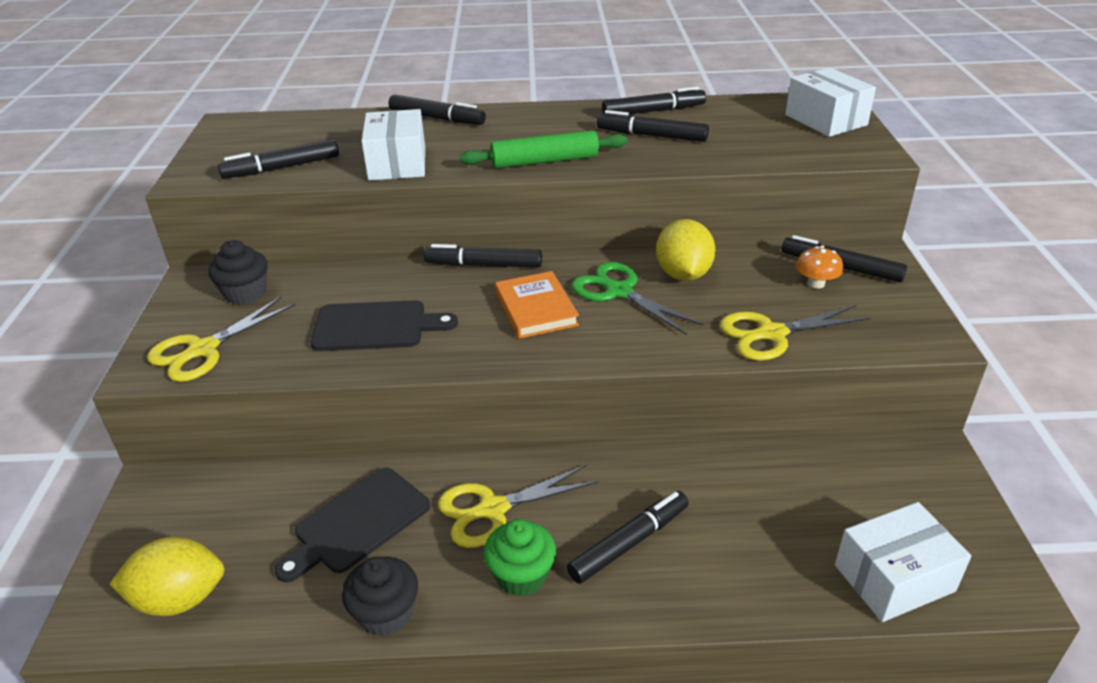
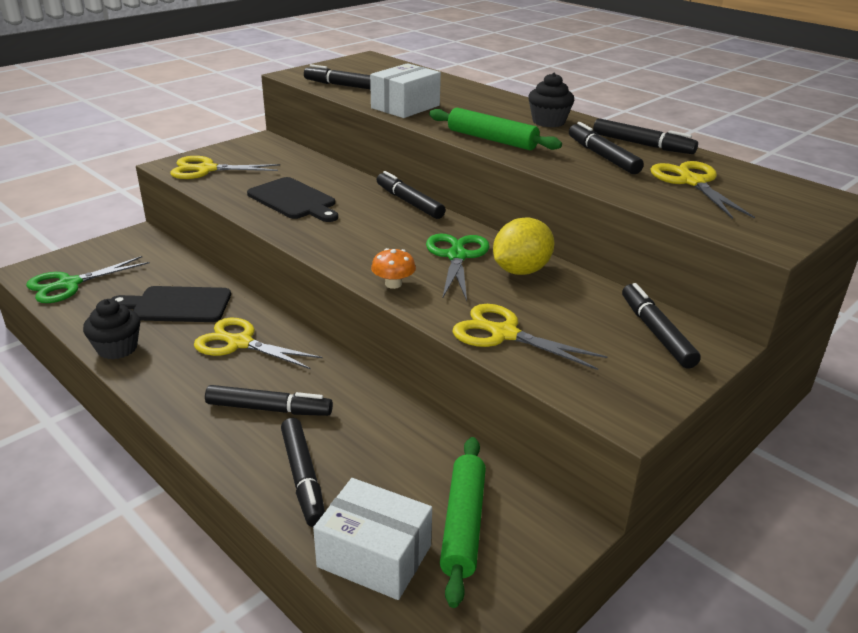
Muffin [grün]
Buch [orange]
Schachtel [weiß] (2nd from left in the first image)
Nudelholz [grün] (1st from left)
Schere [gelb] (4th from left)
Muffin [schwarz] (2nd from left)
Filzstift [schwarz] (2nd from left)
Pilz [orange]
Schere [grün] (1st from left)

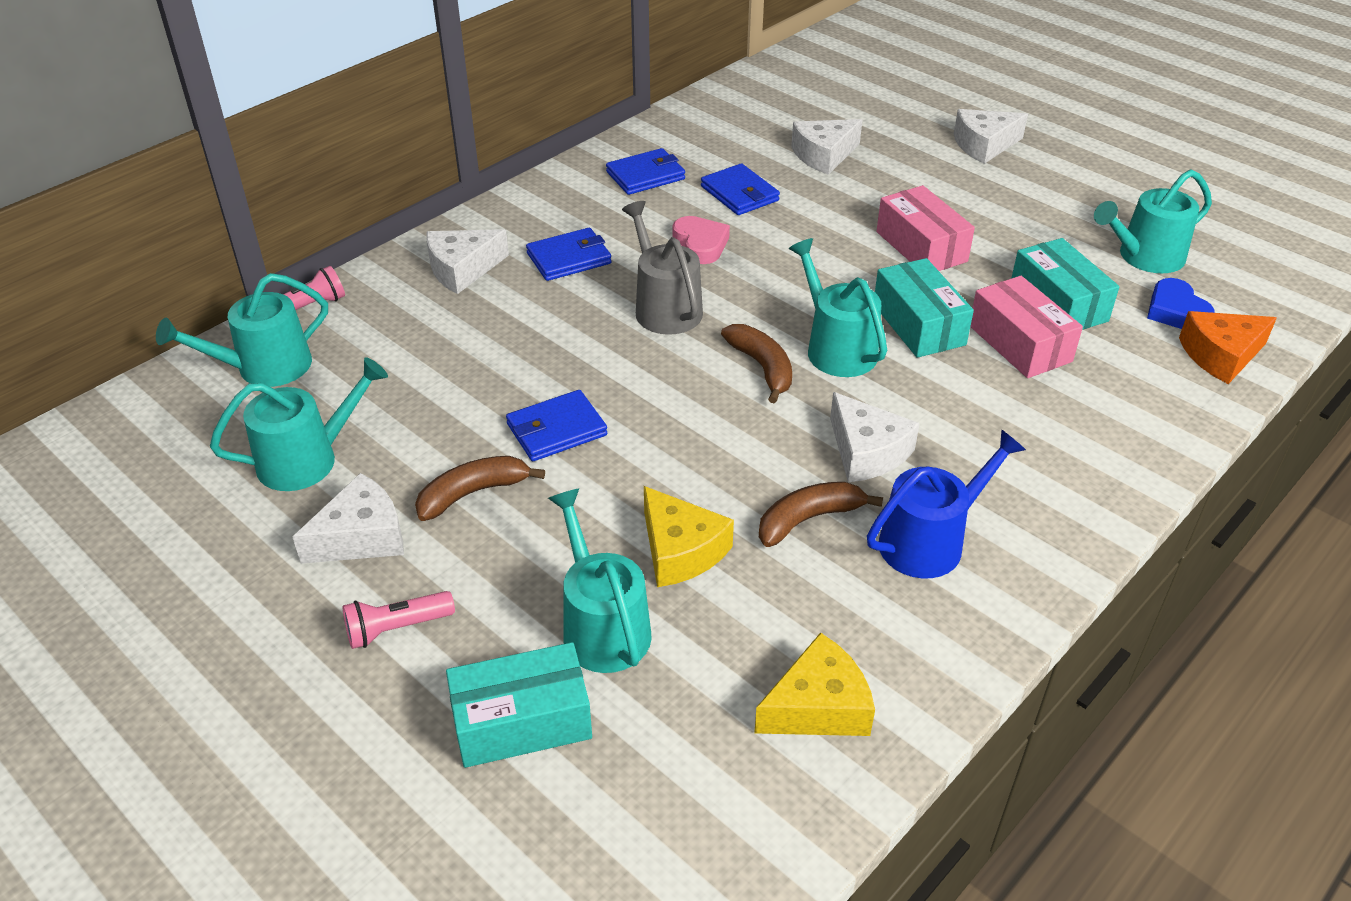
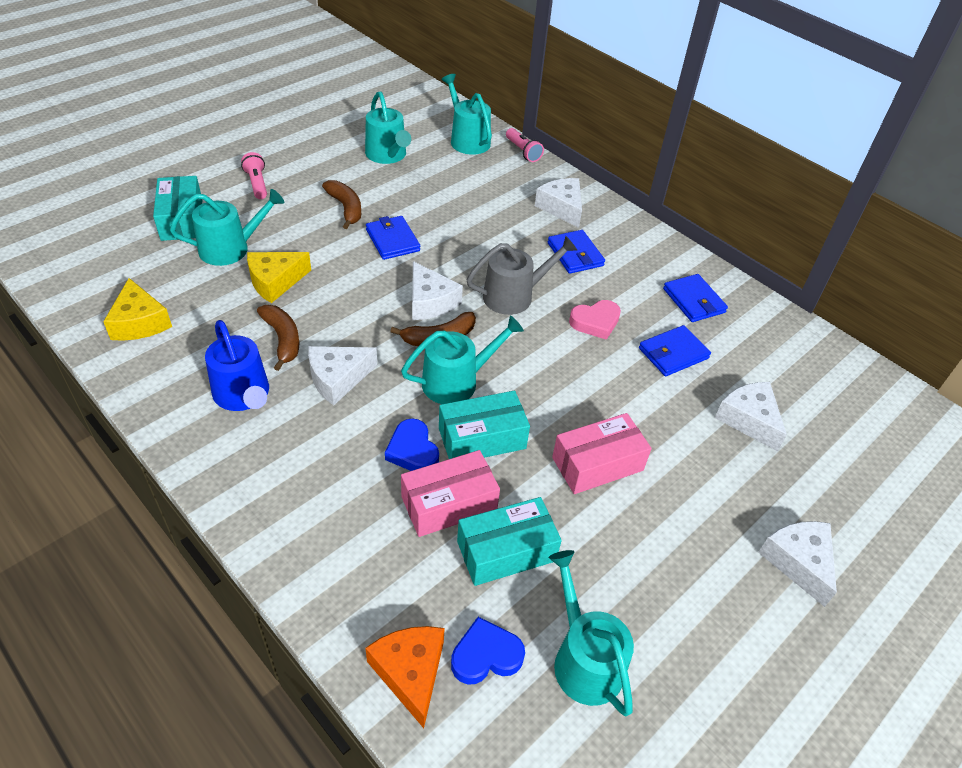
Herz [blau] (1st from left)
Käse [weiß] (2nd from left)

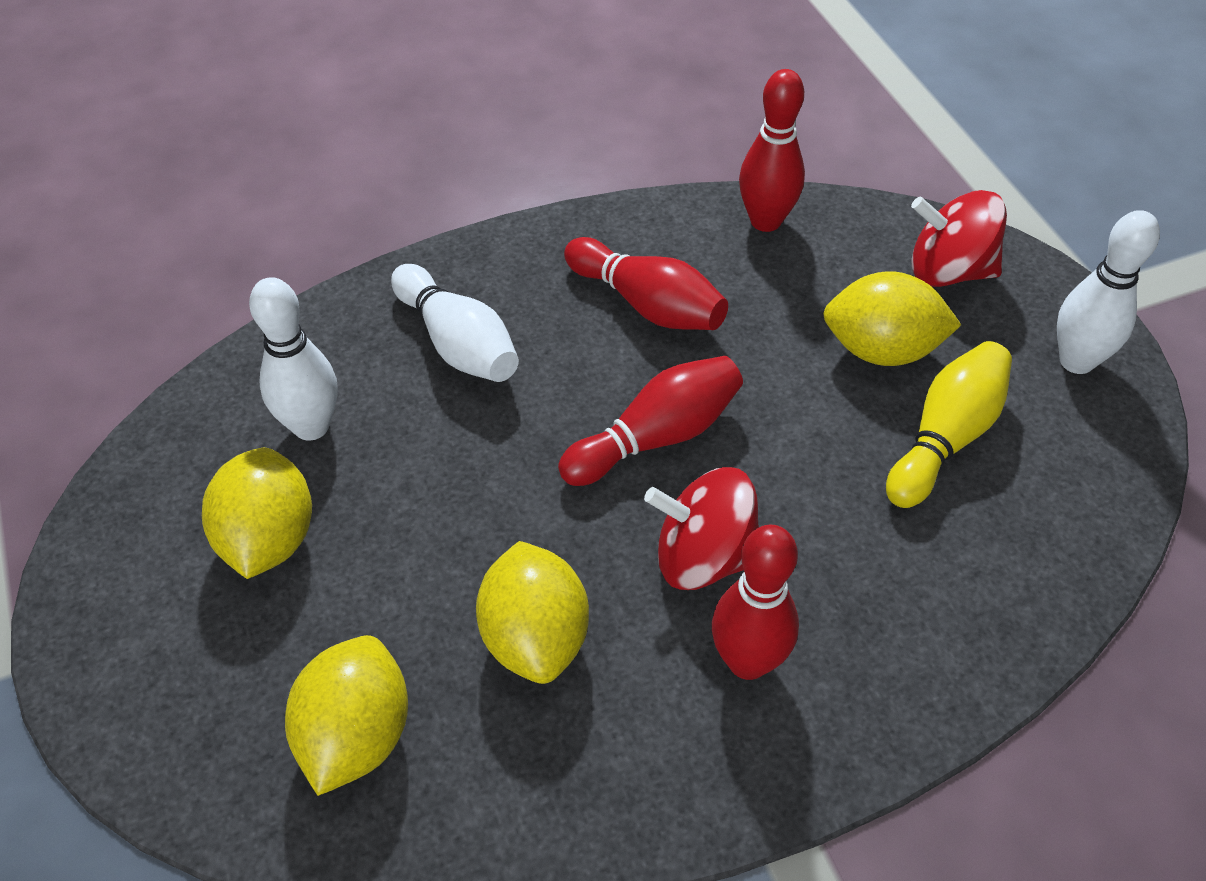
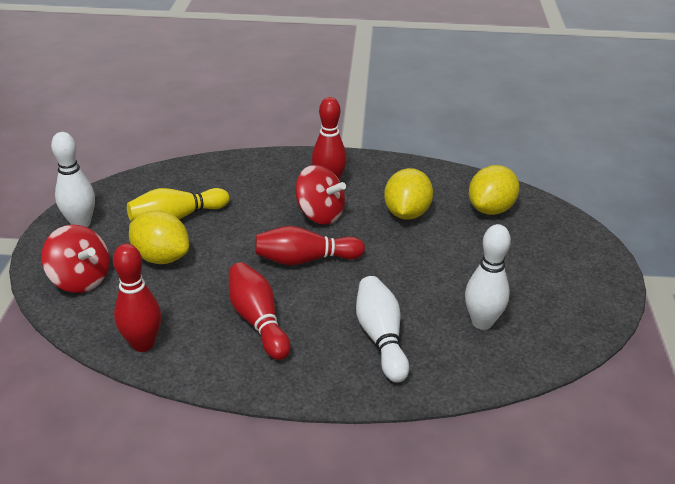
Zitrone [gelb] (1st from left in the first image)

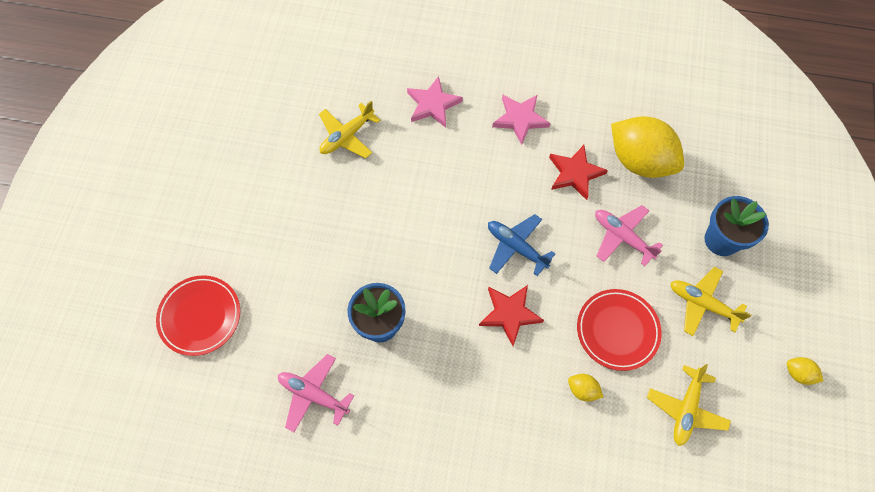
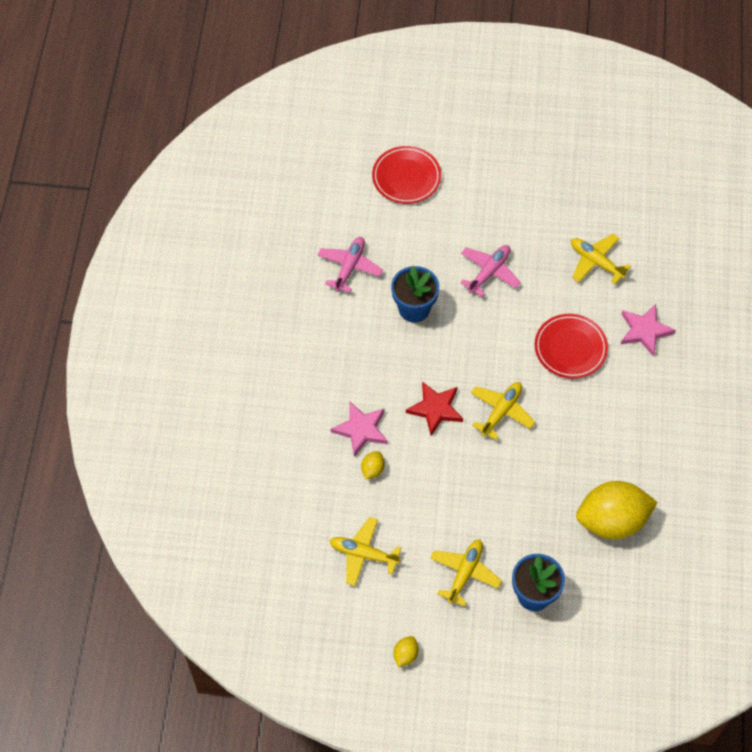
Stern [rot] (2nd from left in the first image)
Stern [rosa] (1st from left)
Teller [rot] (2nd from left)
Flugzeug [rosa] (2nd from left)
Flugzeug [gelb] (3rd from left)
Zitrone [gelb] (3rd from left)

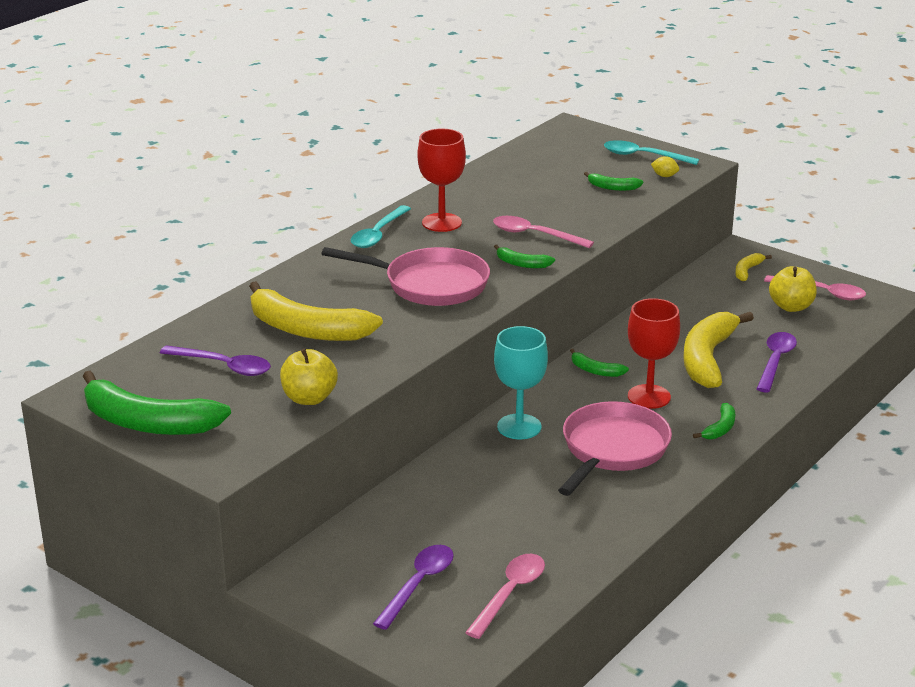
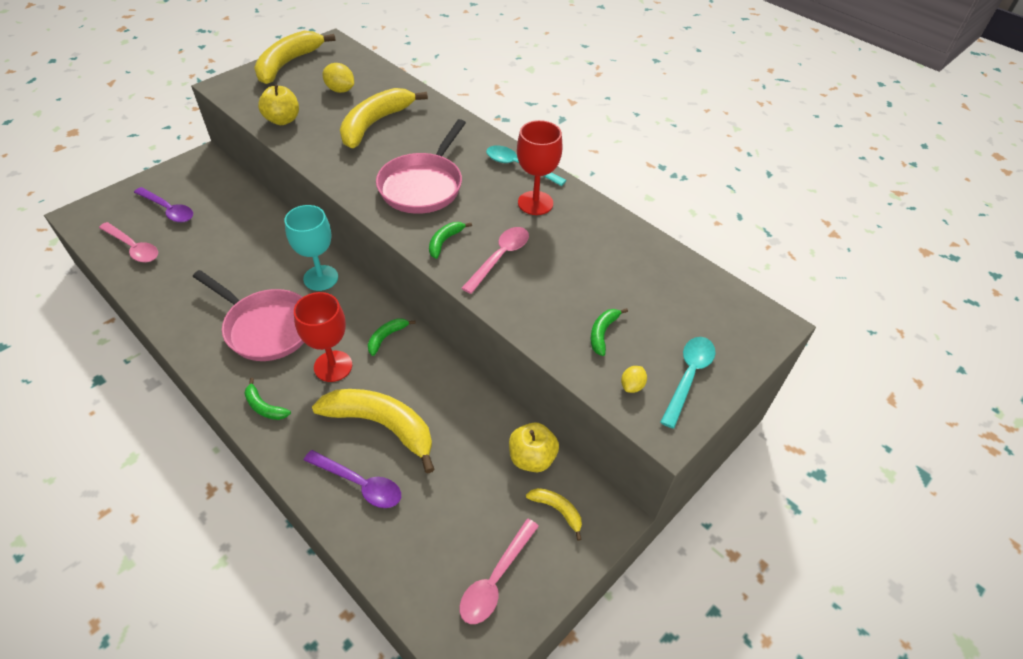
Apfel [gelb] (2nd from left)
Zitrone [gelb] (1st from left)
Banane [gelb] (1st from left)

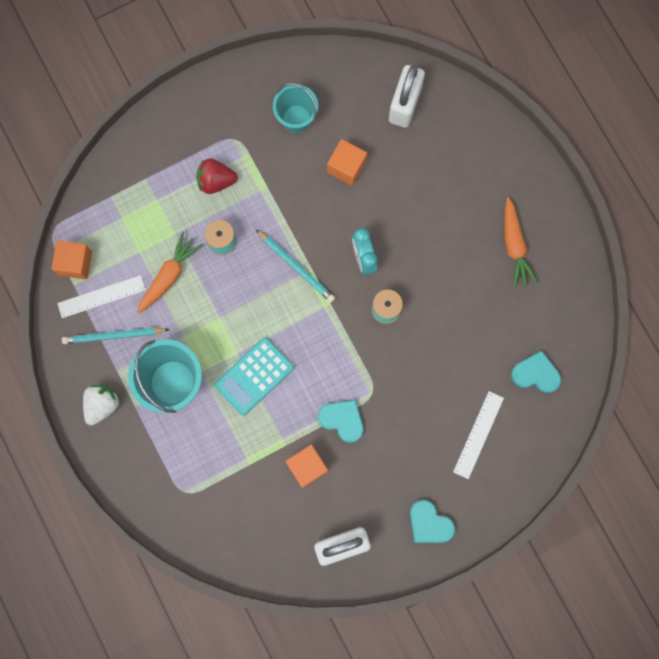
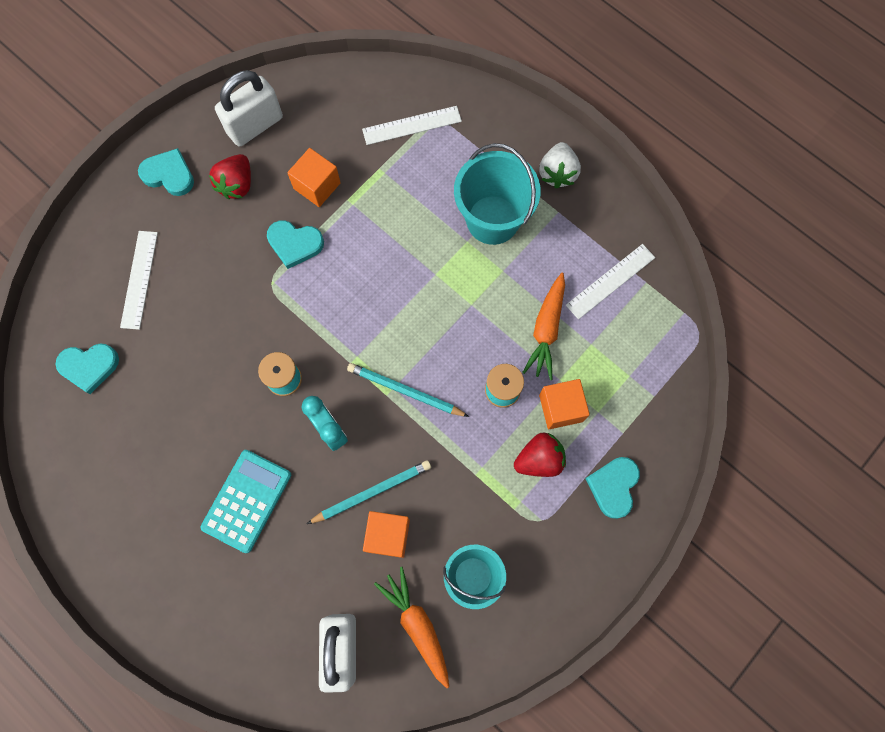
Erdbeere [rot] (1st from left)
Lineal [weiß] (2nd from left)
Herz [türkis] (4th from left)
Kubus [orange] (3rd from left)
Bleistift [türkis] (1st from left)
Taschenrechner [türkis]
Karotte [orange] (1st from left)

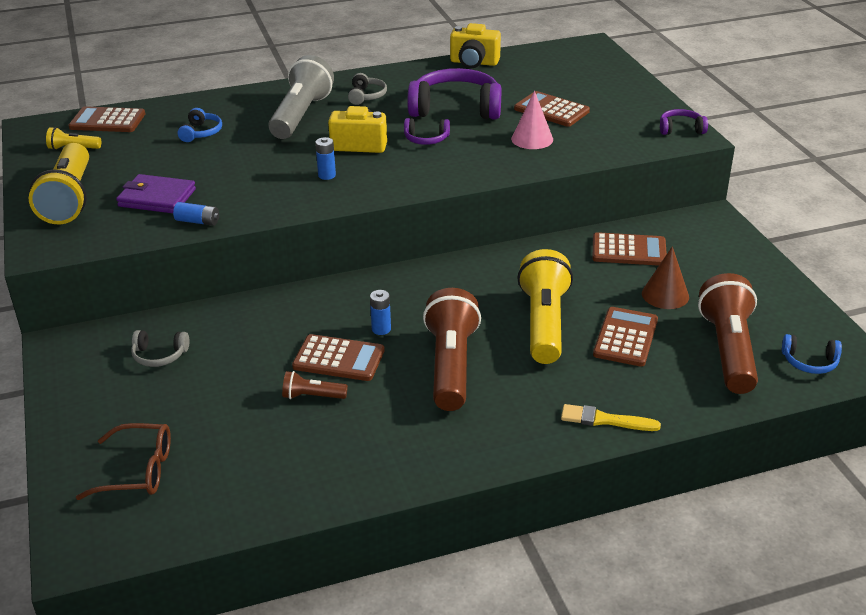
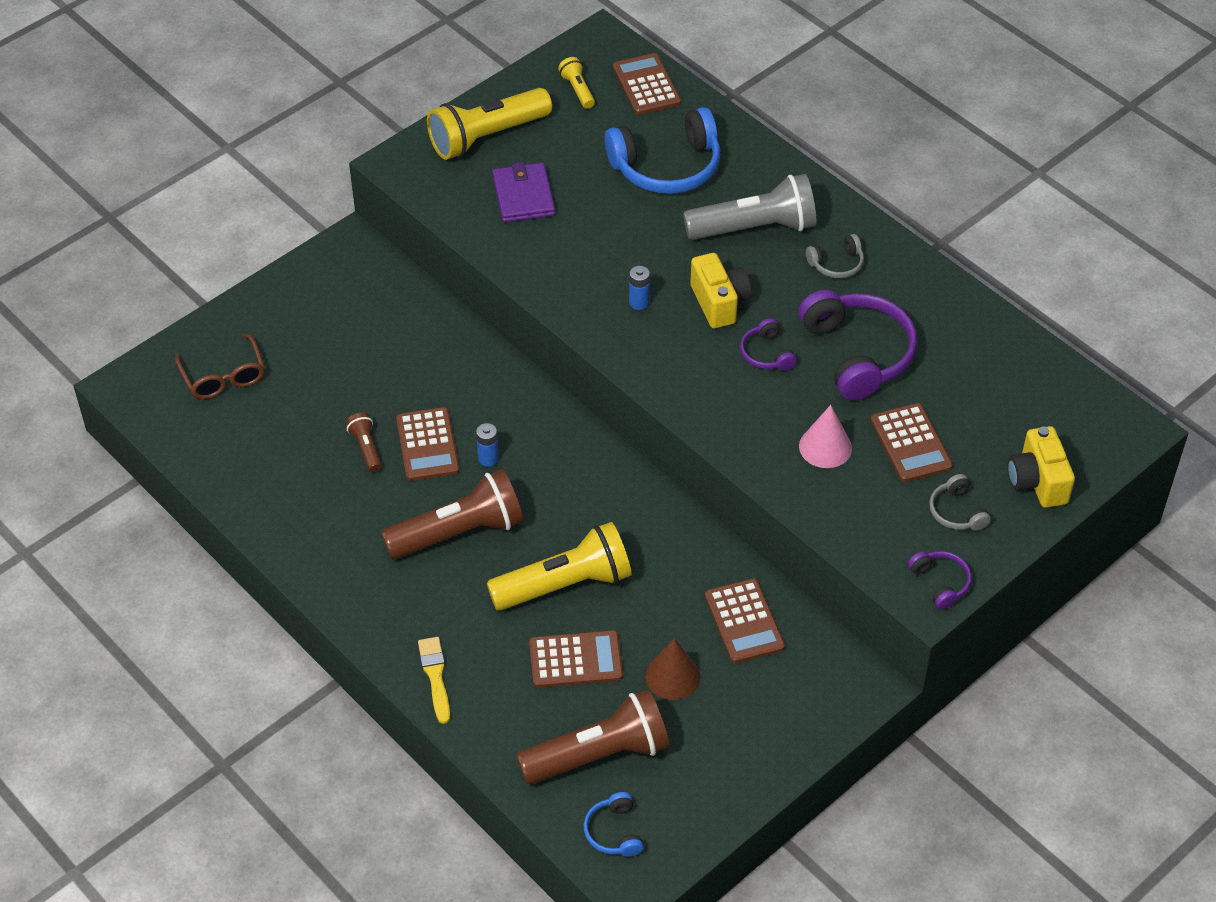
Batterie [blau] (1st from left in the first image)
Kopfhörer [grau] (2nd from left)
Kamera [gelb] (2nd from left)
Taschenrechner [braun] (5th from left)
Kopfhörer [blau] (2nd from left)

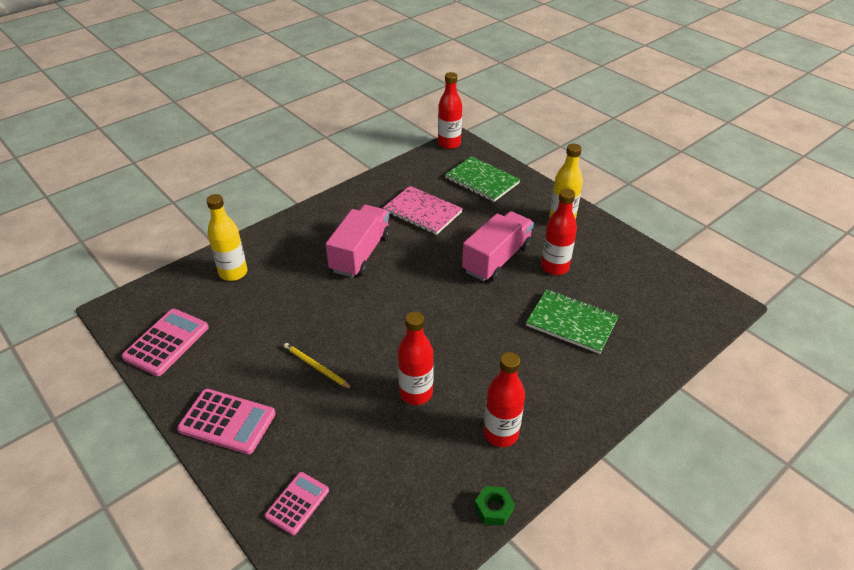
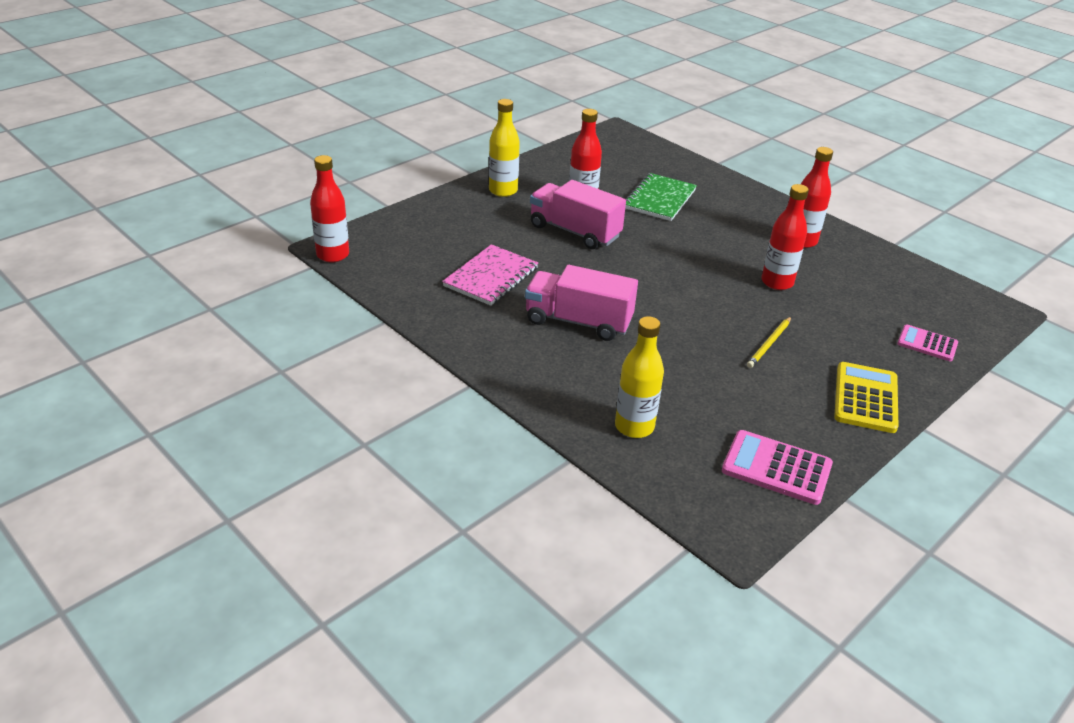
Notizbuch [grün] (1st from left in the first image)
Sechskantmutter [grün]
Taschenrechner [gelb]

